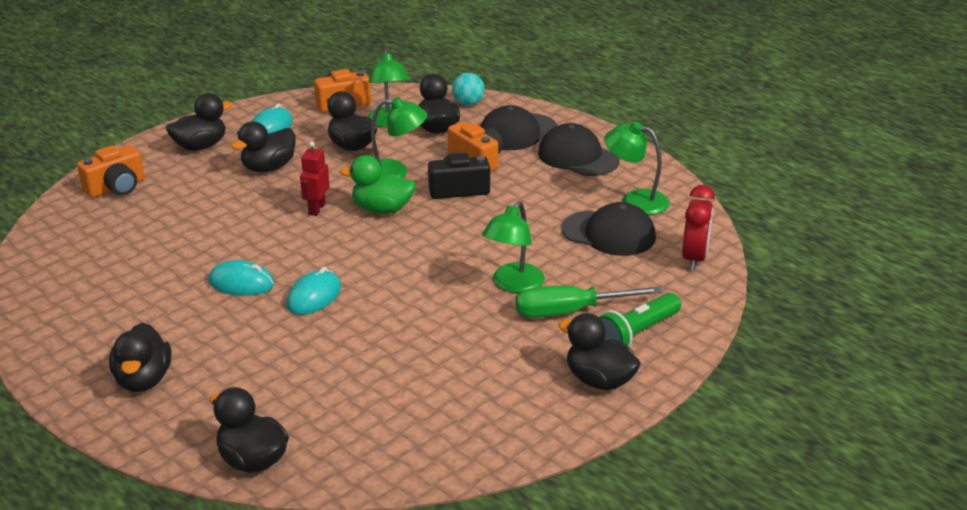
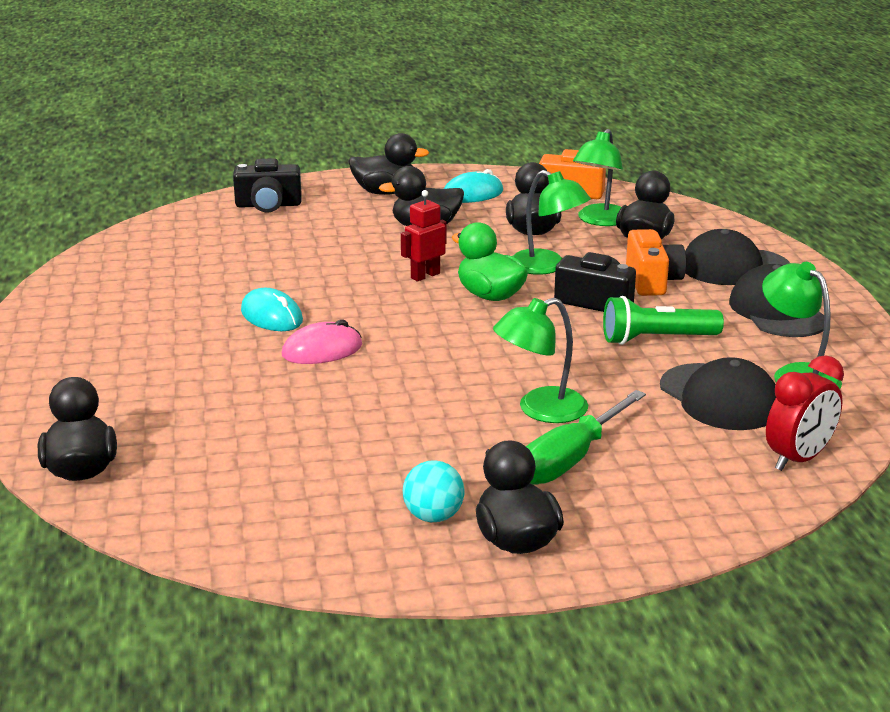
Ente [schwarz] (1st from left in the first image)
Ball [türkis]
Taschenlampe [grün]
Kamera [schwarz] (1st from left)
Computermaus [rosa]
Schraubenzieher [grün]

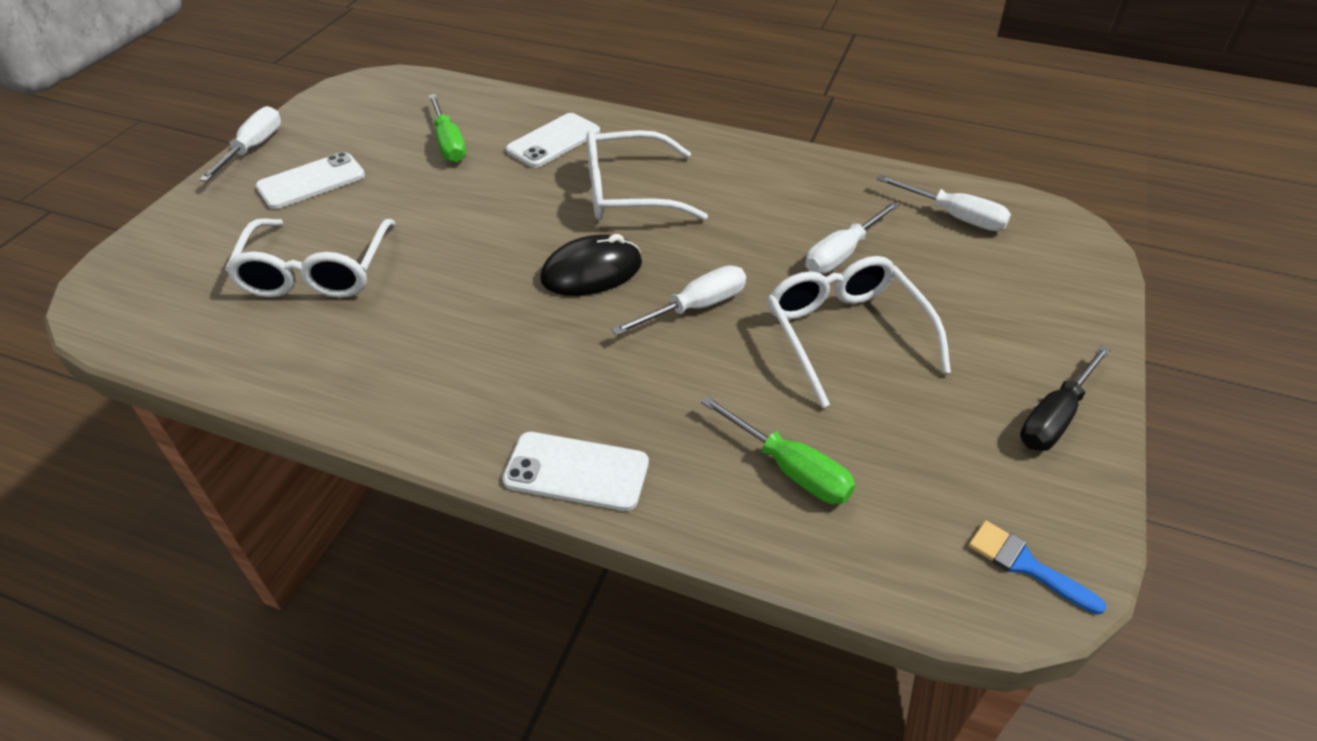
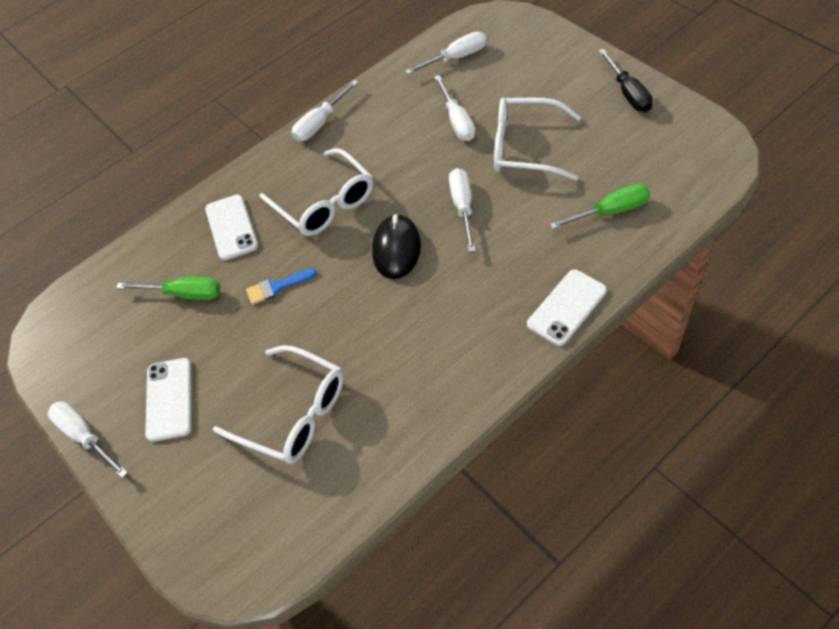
Schraubenzieher [weiß] (2nd from left)
Pinsel [blau]
Brille [weiß] (2nd from left)

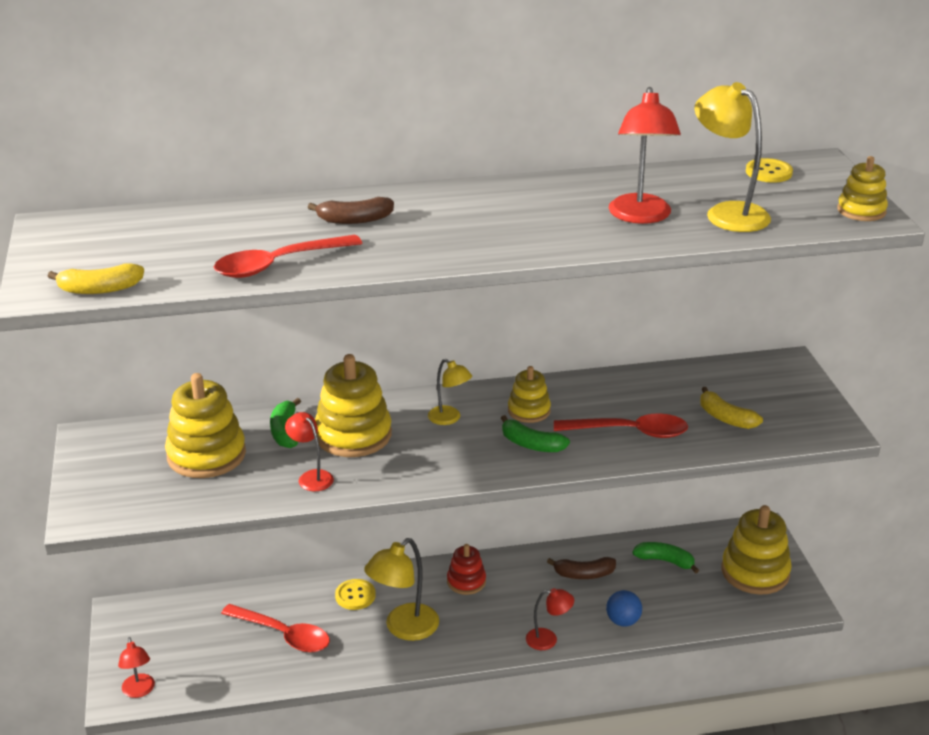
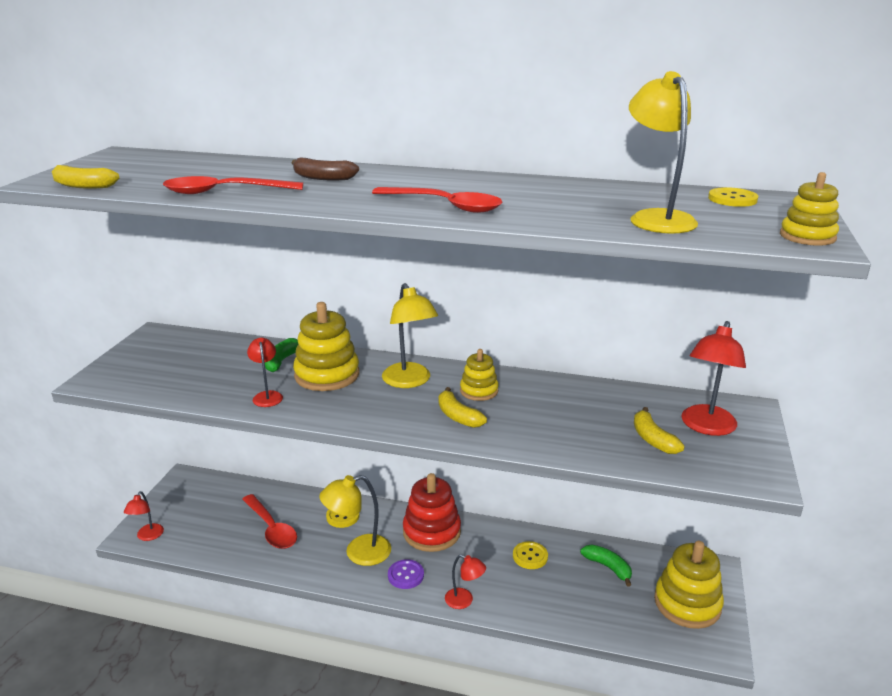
Stapelspielzeug [gelb] (1st from left in the first image)
Ball [blau]
Knopf [lila]
Löffel [rot] (3rd from left)
Lampe [rot] (4th from left)
Knopf [gelb] (2nd from left)
Banane [gelb] (2nd from left)
Lampe [gelb] (2nd from left)
Stapelspielzeug [rot]

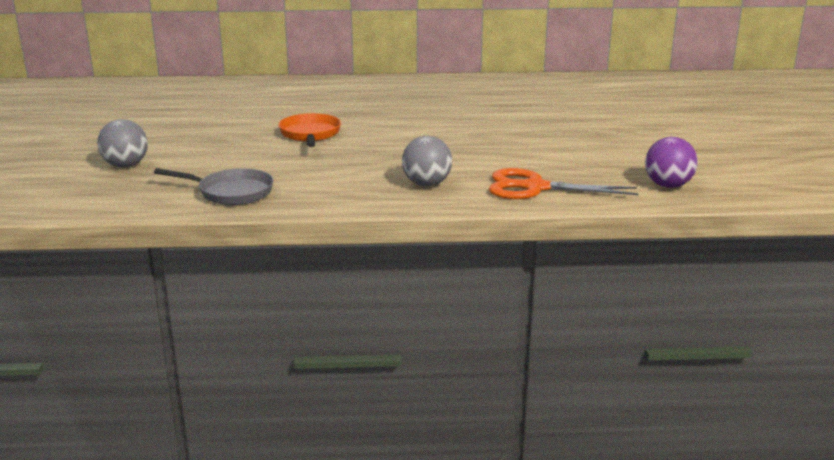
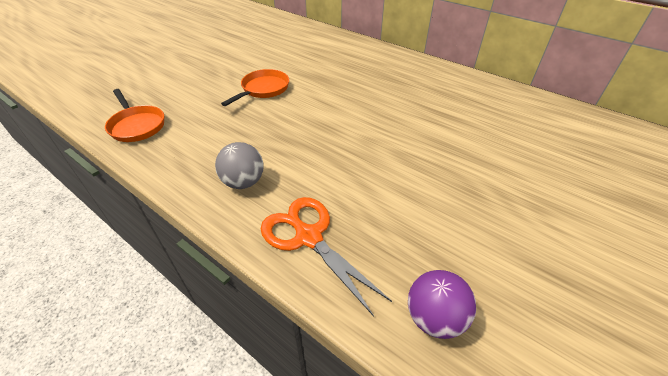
Ball [grau] (1st from left in the first image)
Pfanne [orange] (1st from left)

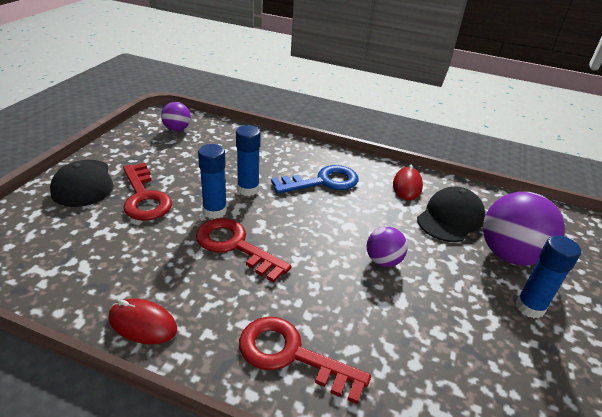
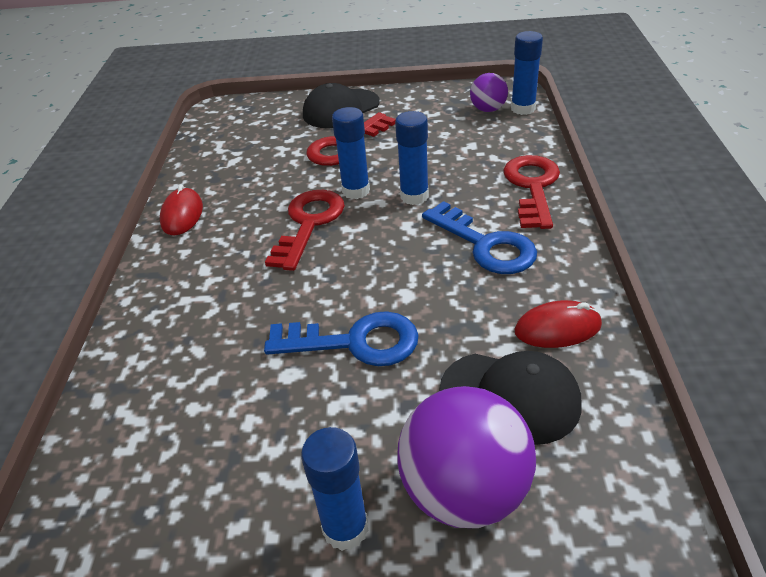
Klebestift [blau] (4th from left)
Schlüssel [rot] (3rd from left)
Schlüssel [blau] (1st from left)

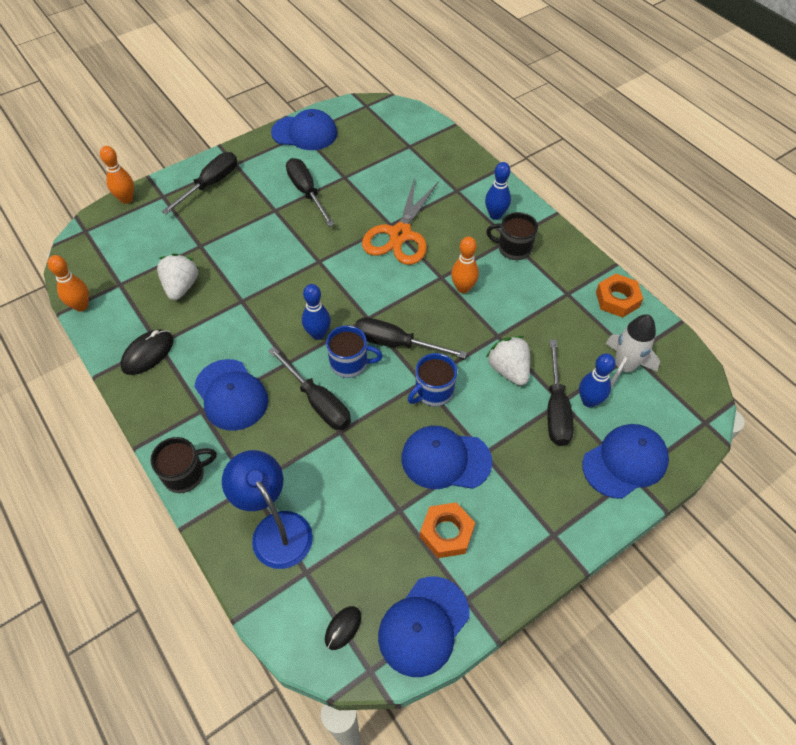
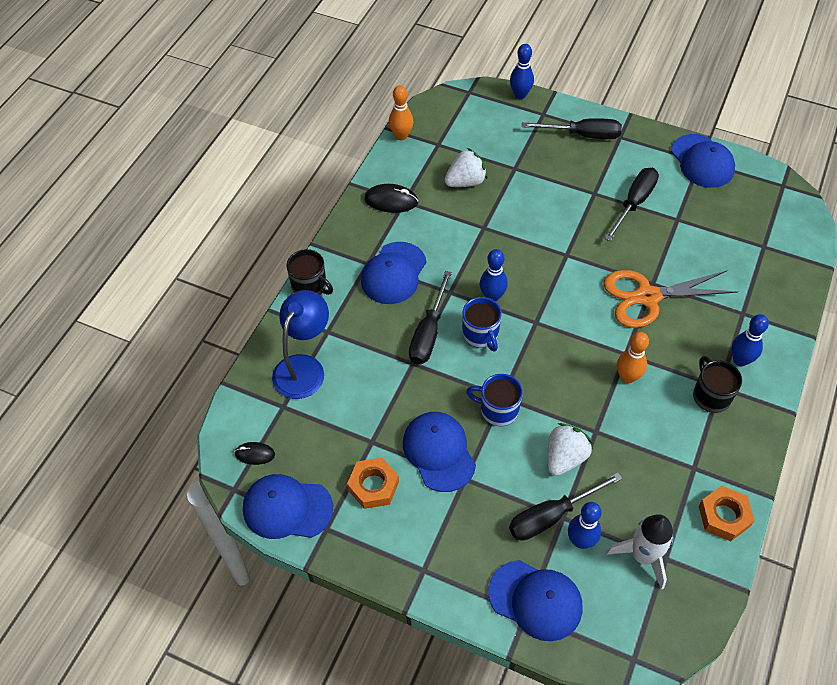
Schraubenzieher [schwarz] (4th from left in the first image)
Bowlingkegel [blau] (2nd from left)

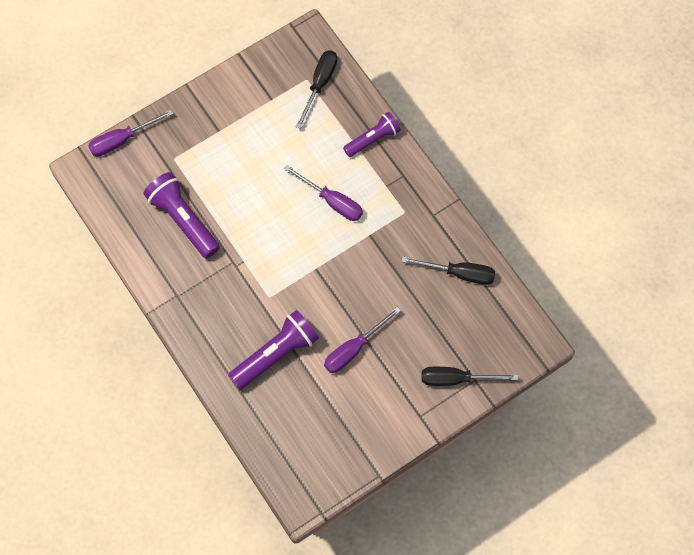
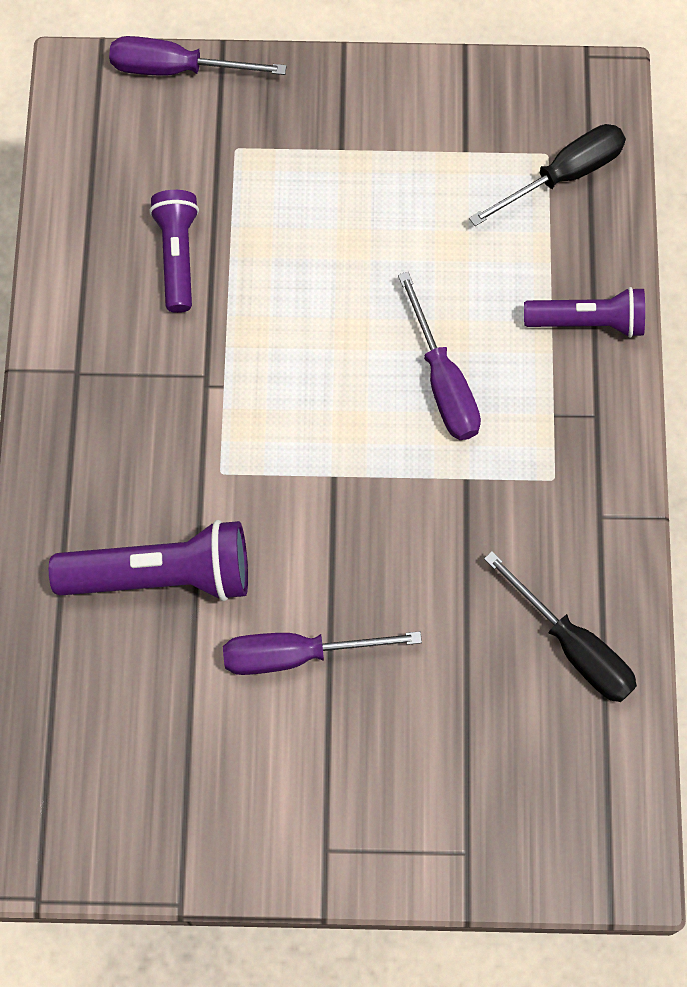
Schraubenzieher [schwarz] (3rd from left in the first image)
Taschenlampe [lila] (2nd from left)

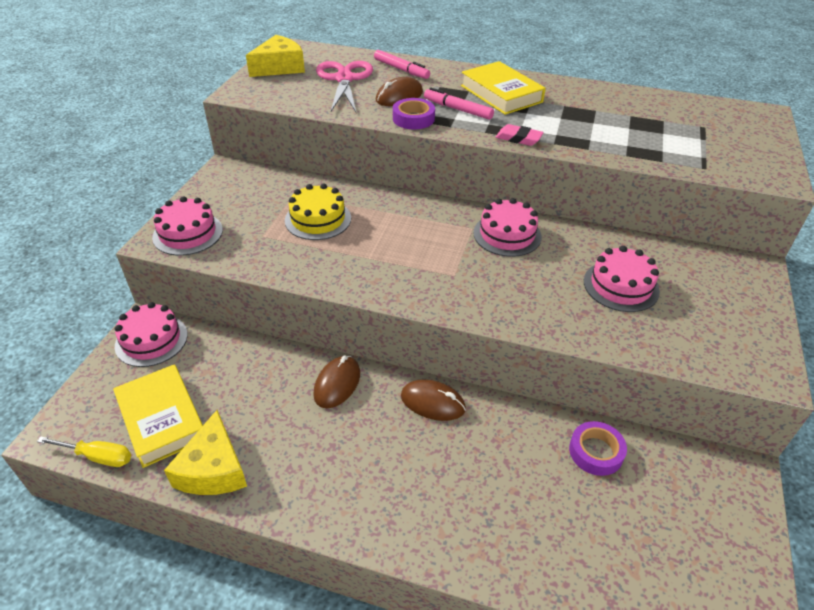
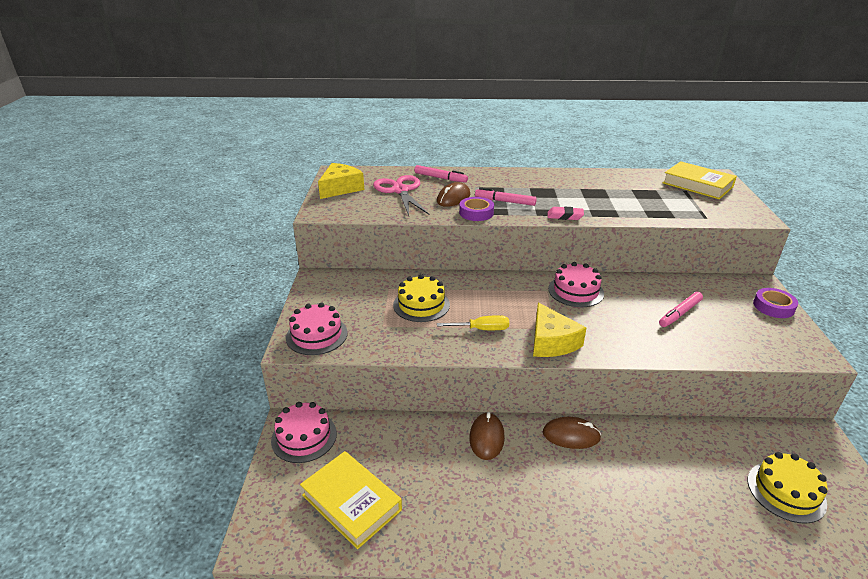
Kuchen [gelb] (2nd from left)
Schraubenzieher [gelb]
Käse [gelb] (2nd from left)
Buch [gelb] (2nd from left)
Klebeband [lila] (2nd from left)
Filzstift [rosa] (3rd from left)

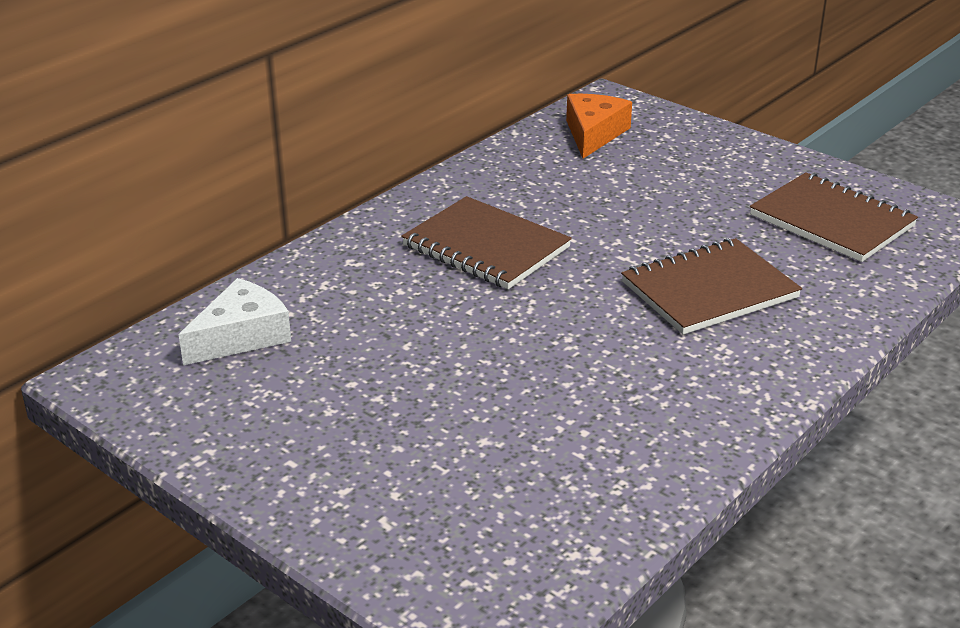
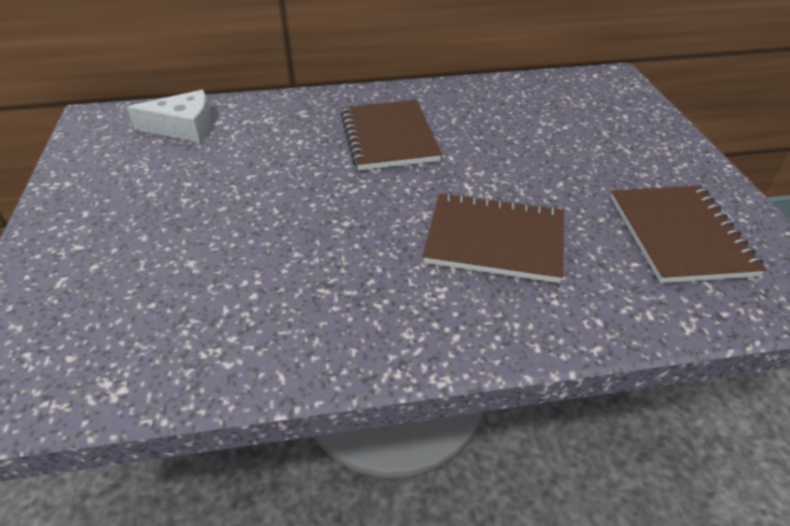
Käse [orange]

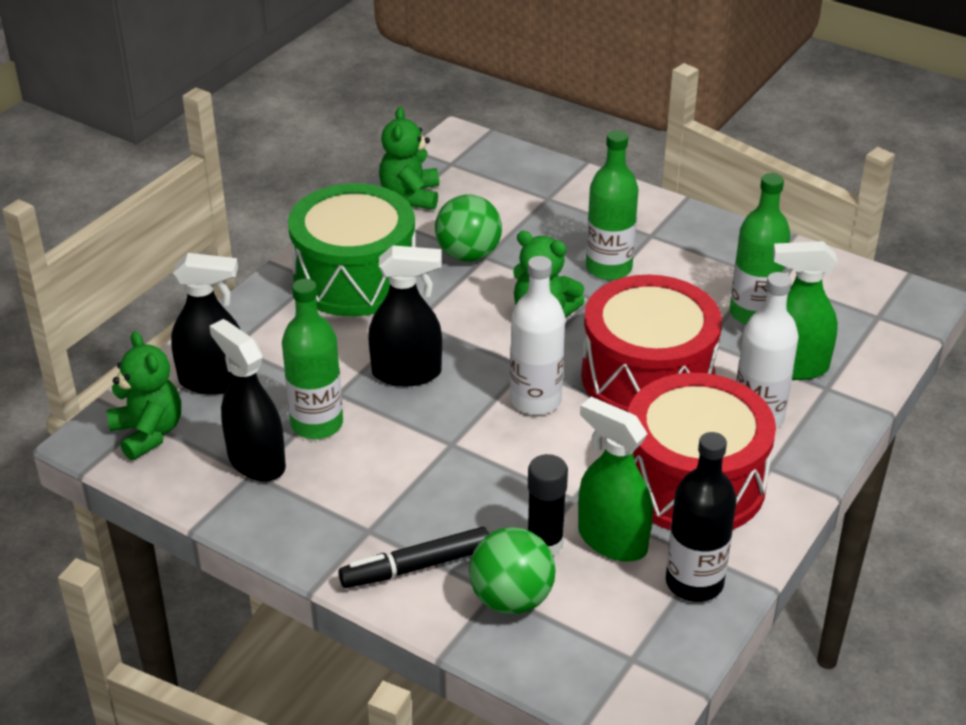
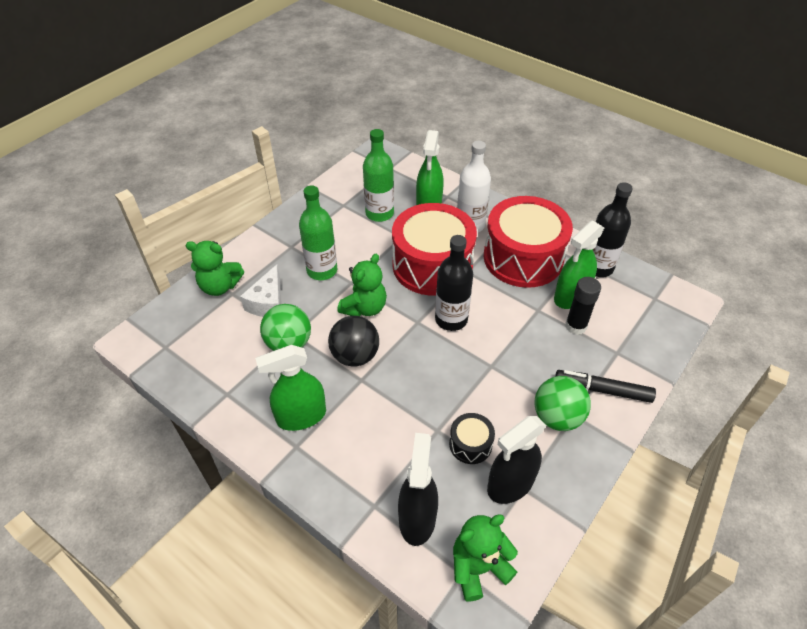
Sprühflasche [schwarz] (3rd from left in the first image)
Käse [weiß]
Ball [schwarz]
Teddybär [grün] (1st from left)
Ball [grün] (2nd from left)
Trommel [schwarz]
Sprühflasche [grün] (1st from left)
Flasche [schwarz] (1st from left)
Filzstift [schwarz]

